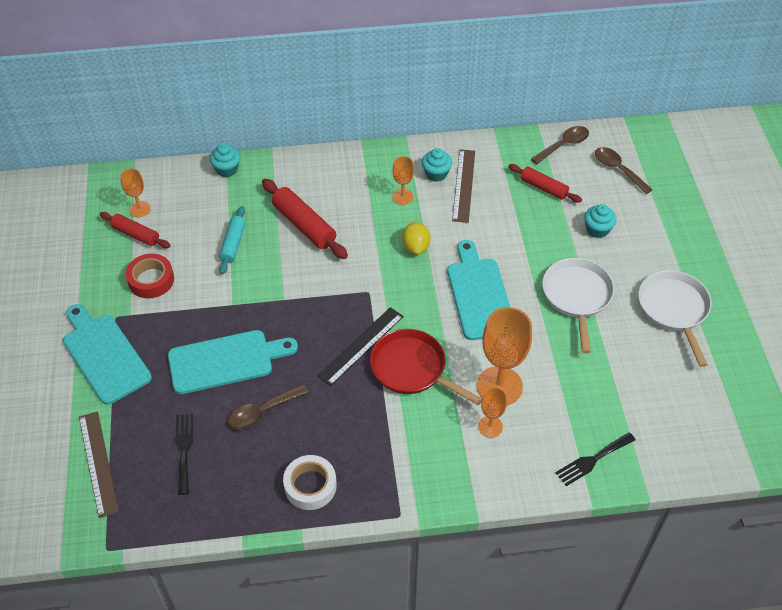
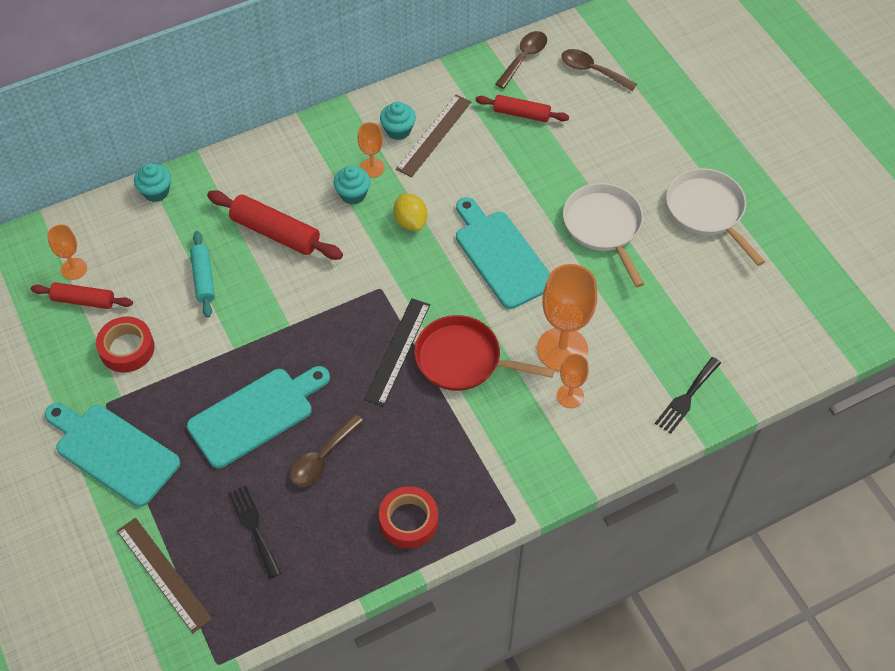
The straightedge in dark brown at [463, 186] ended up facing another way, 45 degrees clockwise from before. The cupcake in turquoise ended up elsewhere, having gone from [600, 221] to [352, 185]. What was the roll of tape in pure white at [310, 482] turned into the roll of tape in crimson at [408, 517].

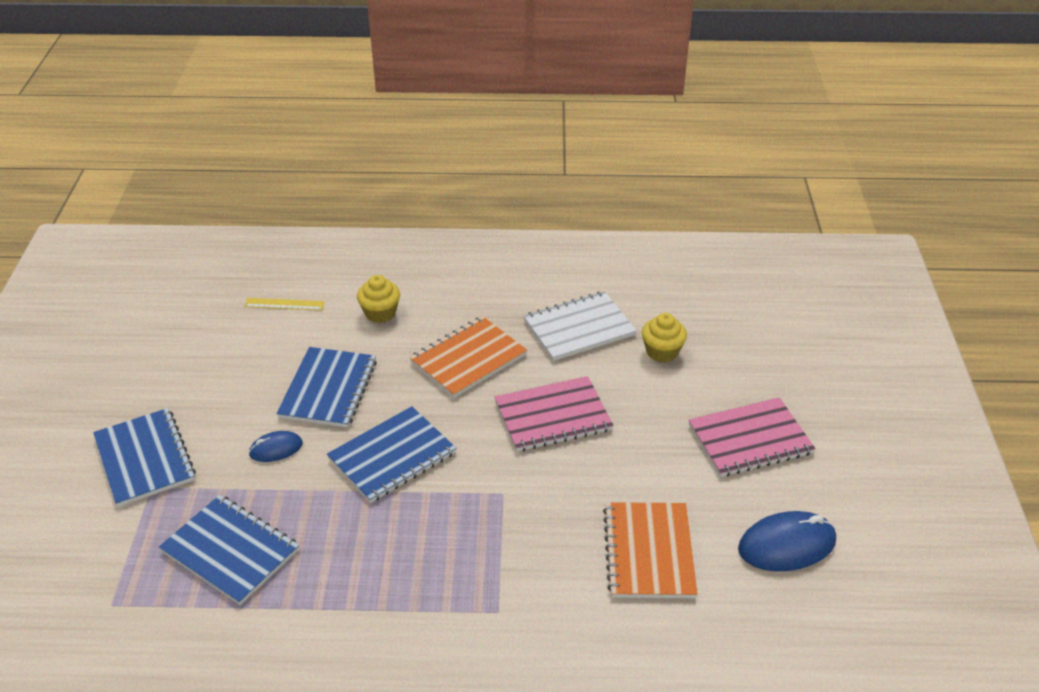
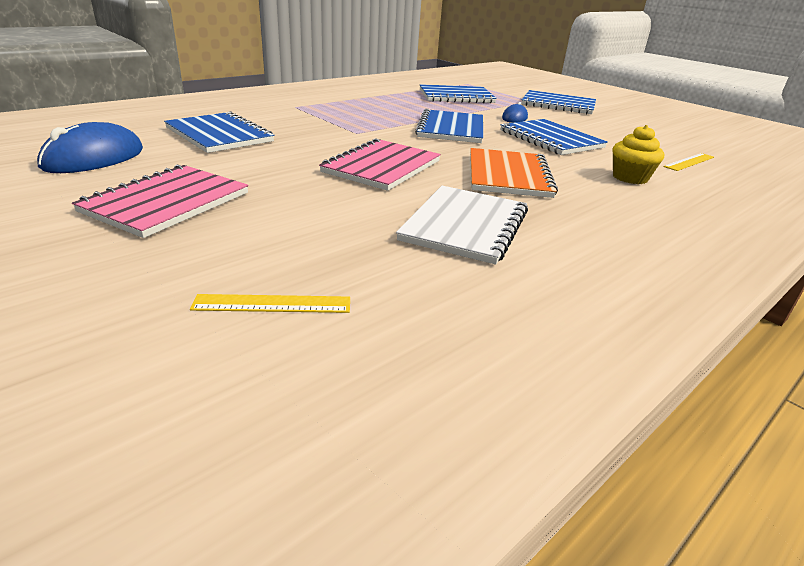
The second view lost the cupcake in golden at [664, 337]. What was the notebook in orange-coloured at [650, 550] turned into the notebook in blue at [219, 132]. The second view gained the straightedge in golden at [270, 303].

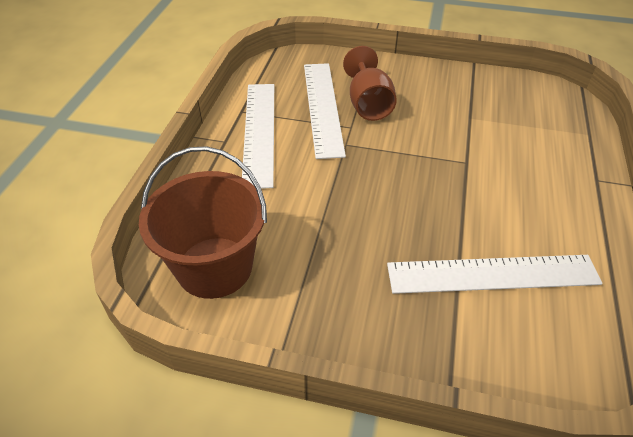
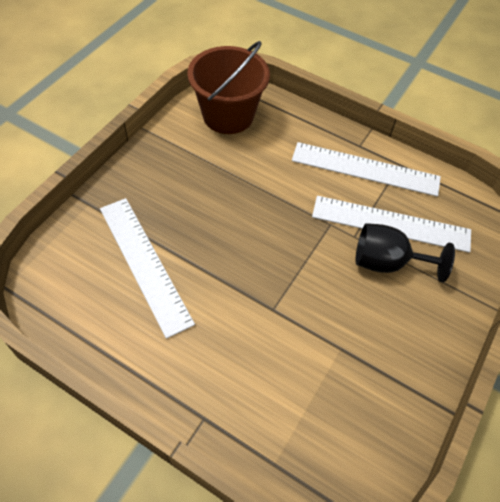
What was the goblet in dark brown at [370, 83] turned into the goblet in black at [405, 252]. The straightedge in pure white at [494, 274] ended up facing another way, 45 degrees counterclockwise from before.

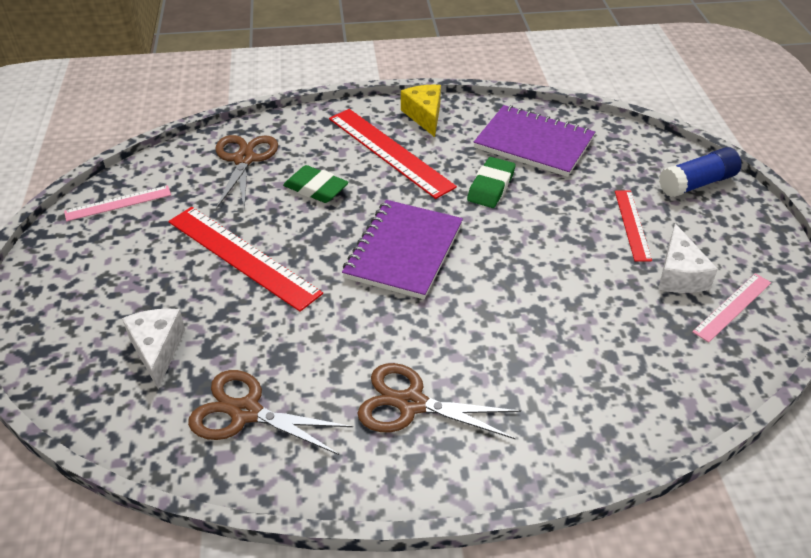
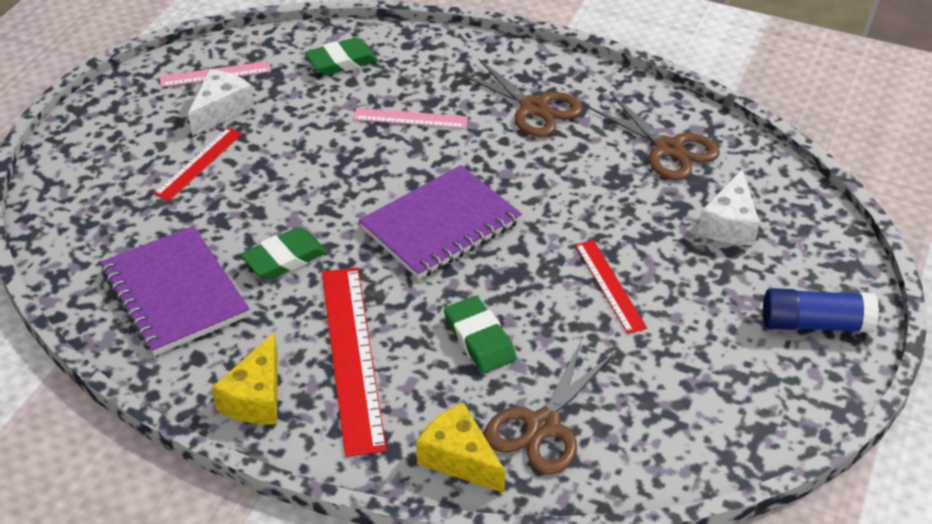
The glue in blue ended up elsewhere, having gone from [700, 172] to [821, 310]. The straightedge in pink ended up elsewhere, having gone from [117, 203] to [410, 118]. The size of the straightedge in crimson at [245, 259] changed by a factor of 0.56. The second view gained the gum eraser in green at [341, 56]. The second view gained the piece of cheese in golden at [460, 447].

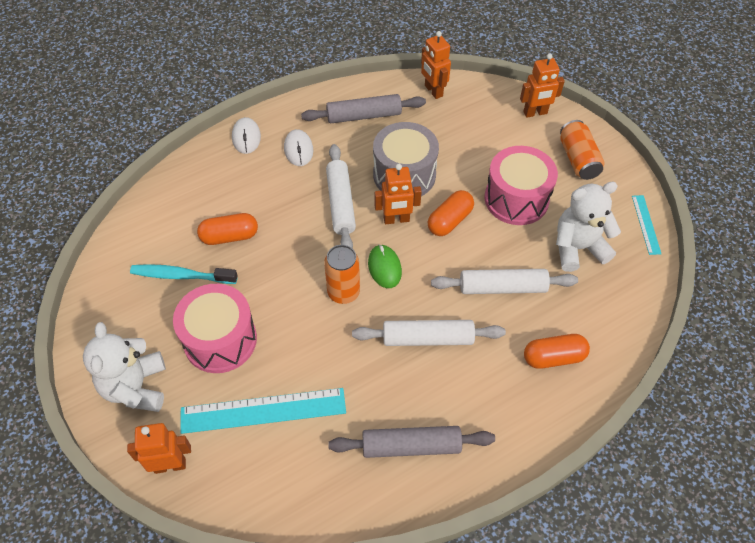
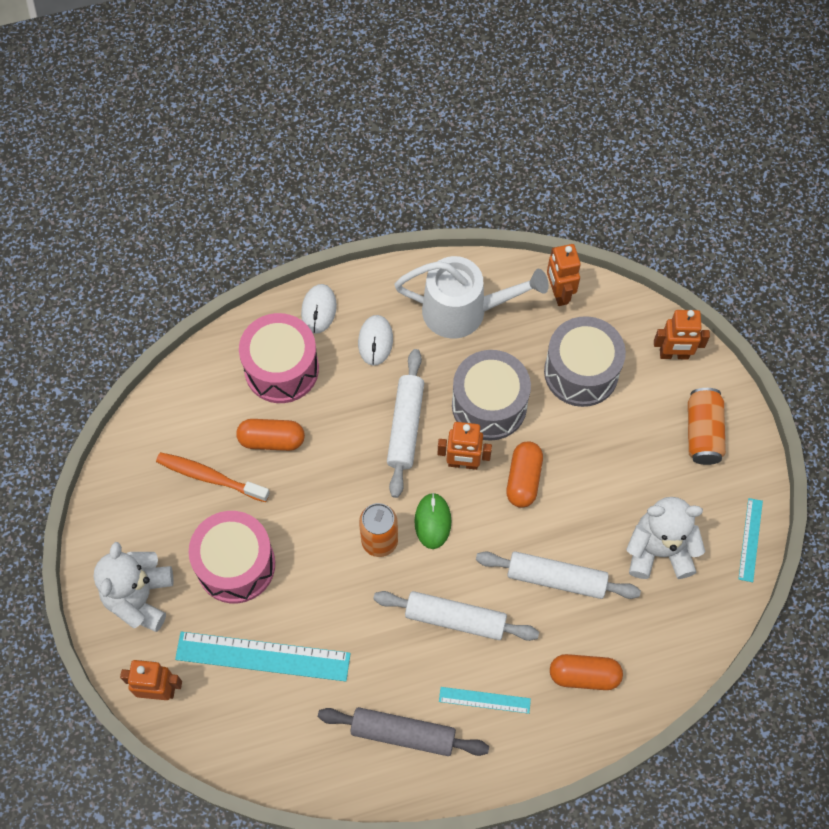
Where the pastry roller in ash-grey stood at [363, 108], the watering can in pure white came to stand at [471, 297]. The snare drum in pink ended up elsewhere, having gone from [521, 185] to [279, 358]. The pill shape in orange-coloured at [451, 213] ended up facing another way, 45 degrees counterclockwise from before. What was the dental brush in turquoise at [184, 274] turned into the dental brush in orange-coloured at [213, 477]. The second view gained the snare drum in ash-grey at [585, 361]. The second view gained the straightedge in turquoise at [485, 700].

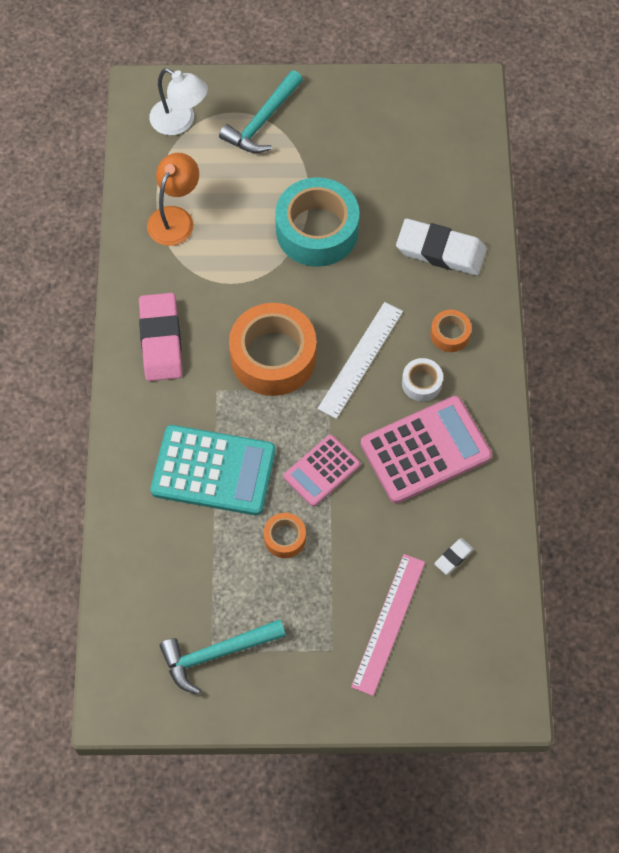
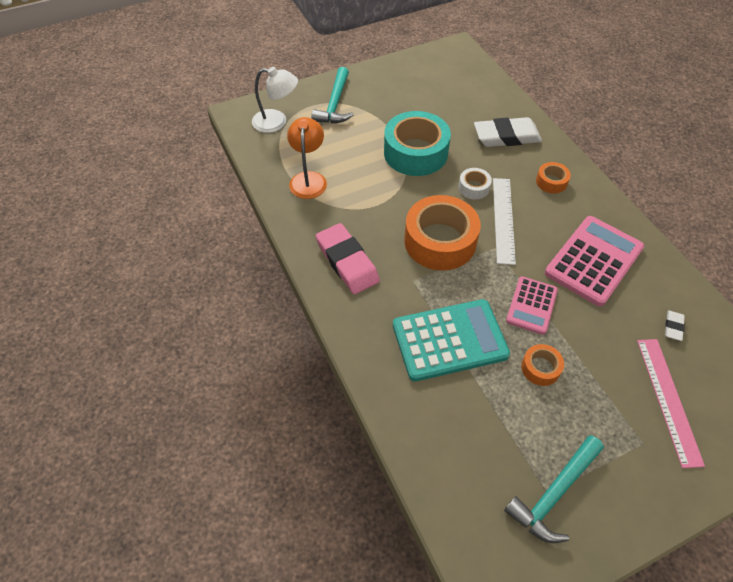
The roll of tape in pure white ended up elsewhere, having gone from [422, 380] to [475, 184].

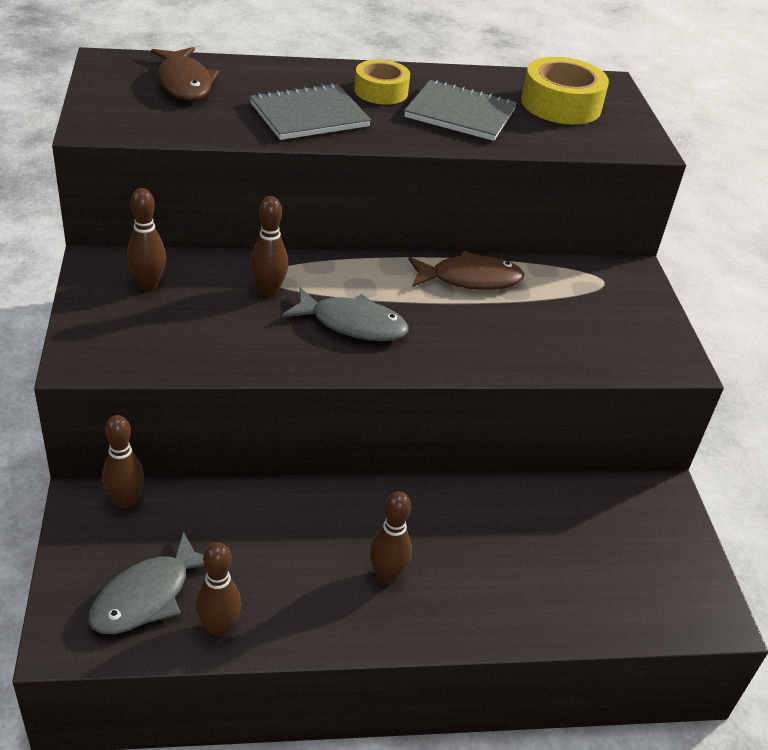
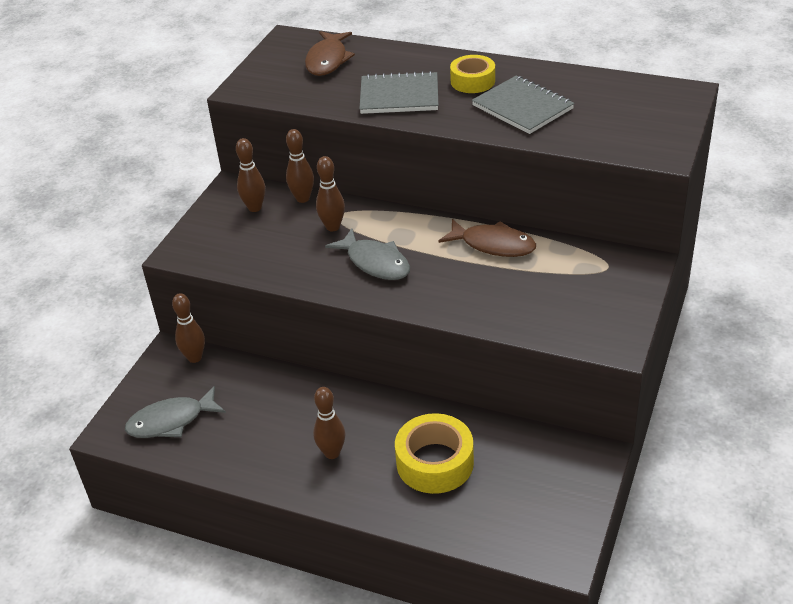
The roll of tape in golden ended up elsewhere, having gone from [565, 91] to [434, 453]. The bowling pin in dark brown ended up elsewhere, having gone from [218, 589] to [300, 166].

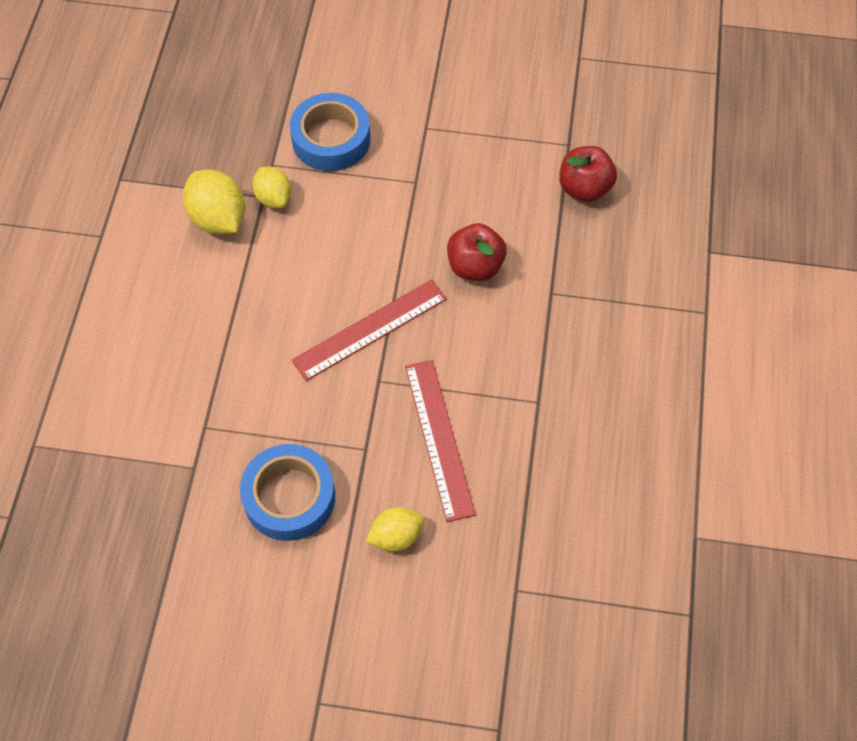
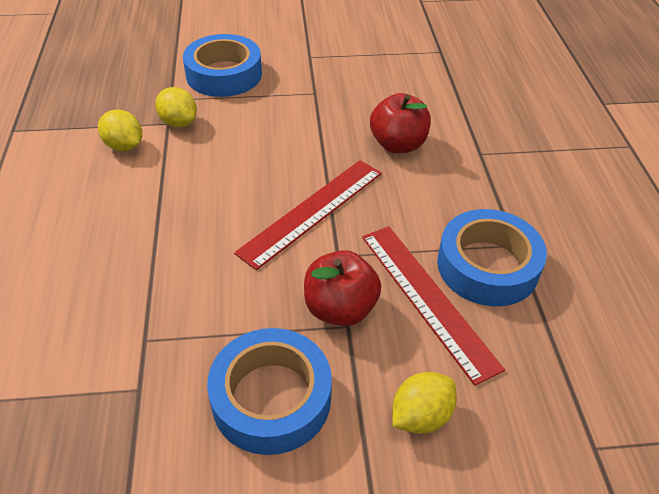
The toy apple in crimson ended up elsewhere, having gone from [588, 174] to [342, 288]. The size of the lemon in golden at [214, 201] changed by a factor of 0.65. The second view gained the roll of tape in blue at [492, 257].

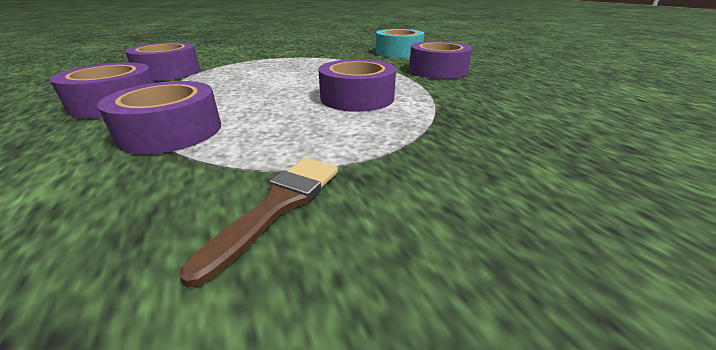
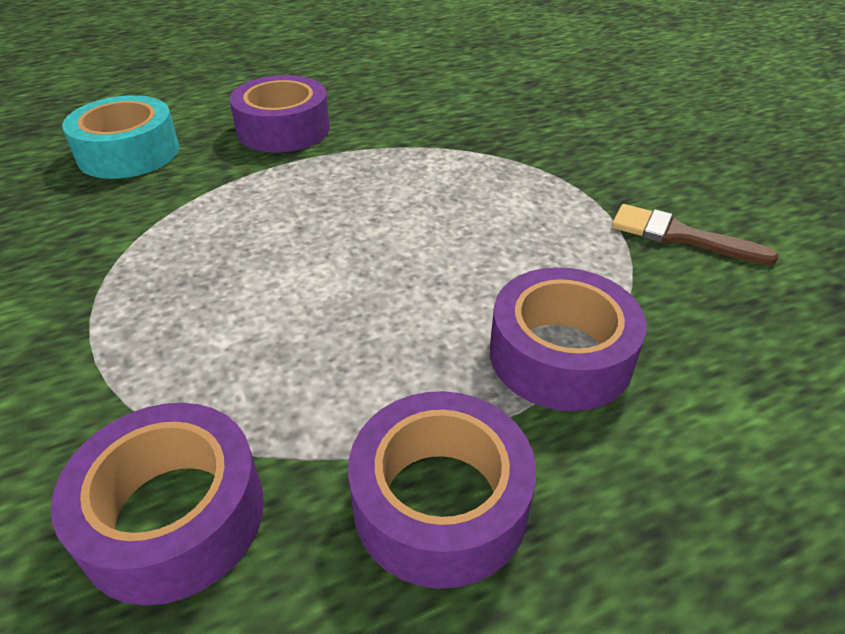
The second view lost the roll of tape in royal purple at [357, 85].

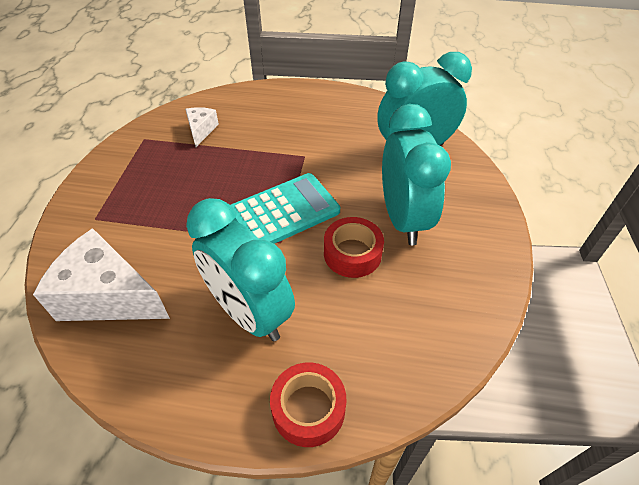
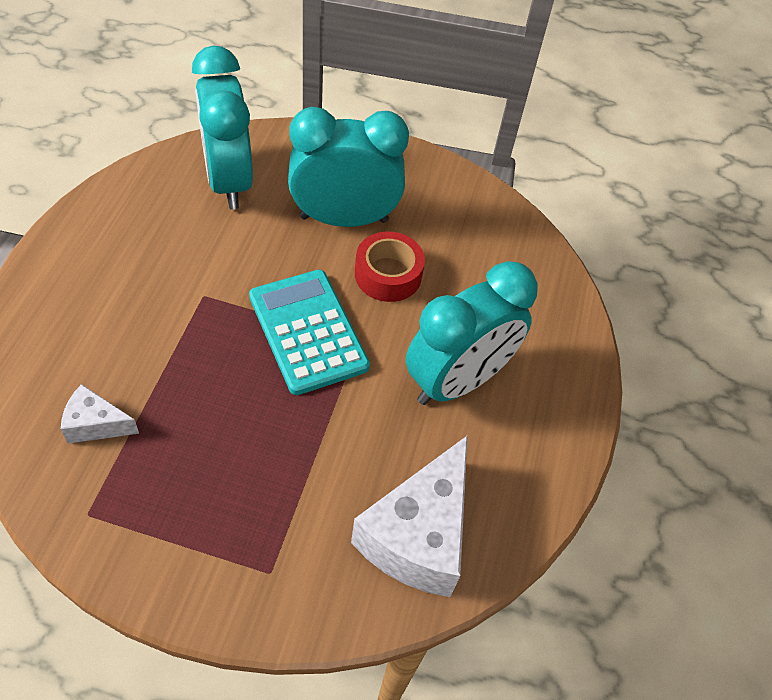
The second view lost the roll of tape in crimson at [308, 405].

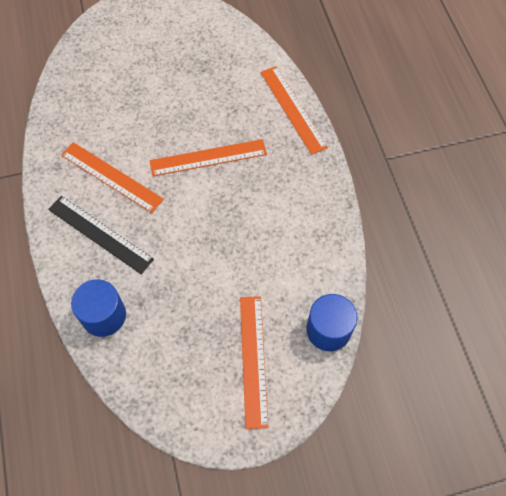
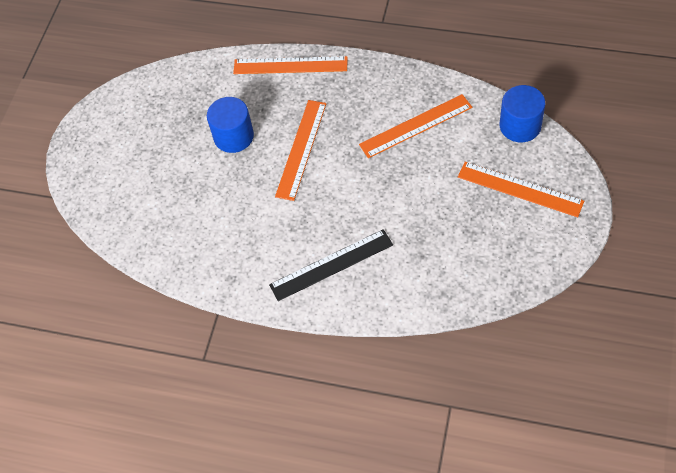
The straightedge in orange-coloured ended up elsewhere, having gone from [112, 177] to [415, 126]. The solid cylinder in blue ended up elsewhere, having gone from [98, 308] to [230, 125].

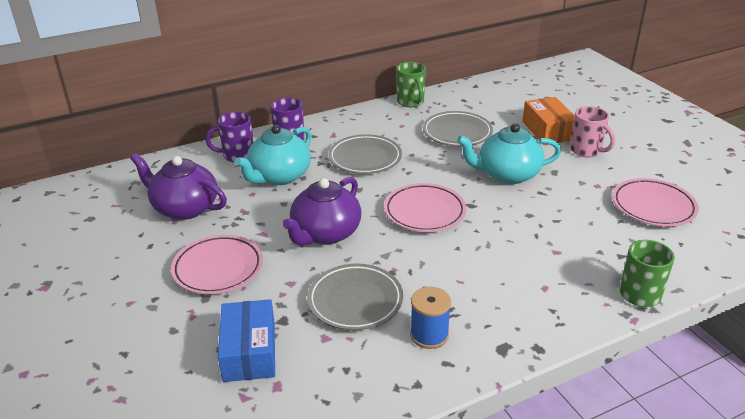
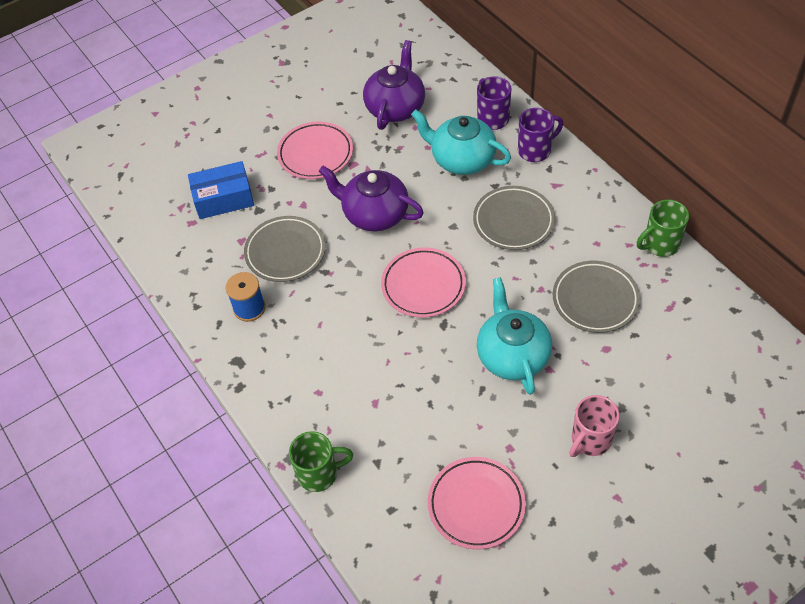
The second view lost the package in orange-coloured at [548, 121].

